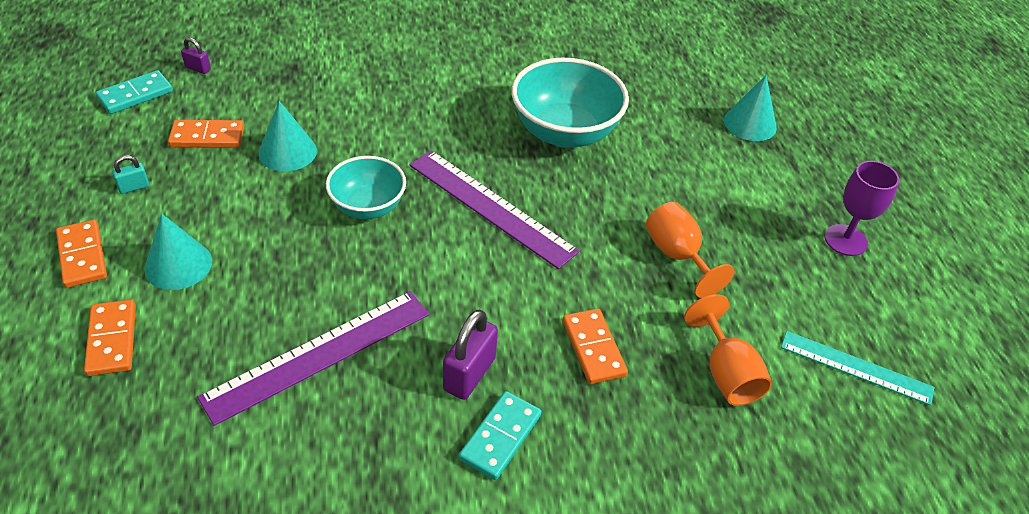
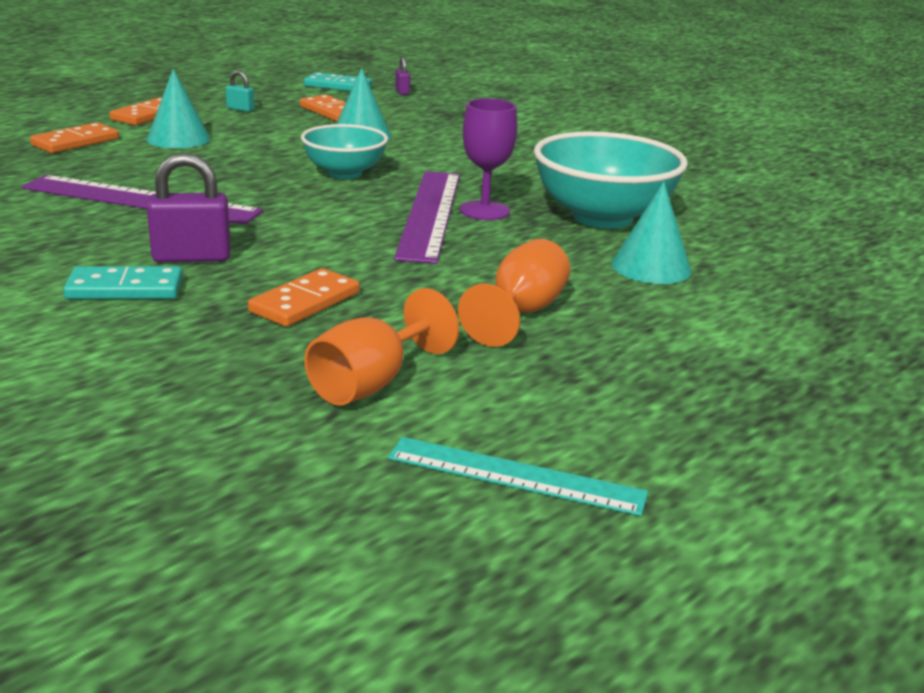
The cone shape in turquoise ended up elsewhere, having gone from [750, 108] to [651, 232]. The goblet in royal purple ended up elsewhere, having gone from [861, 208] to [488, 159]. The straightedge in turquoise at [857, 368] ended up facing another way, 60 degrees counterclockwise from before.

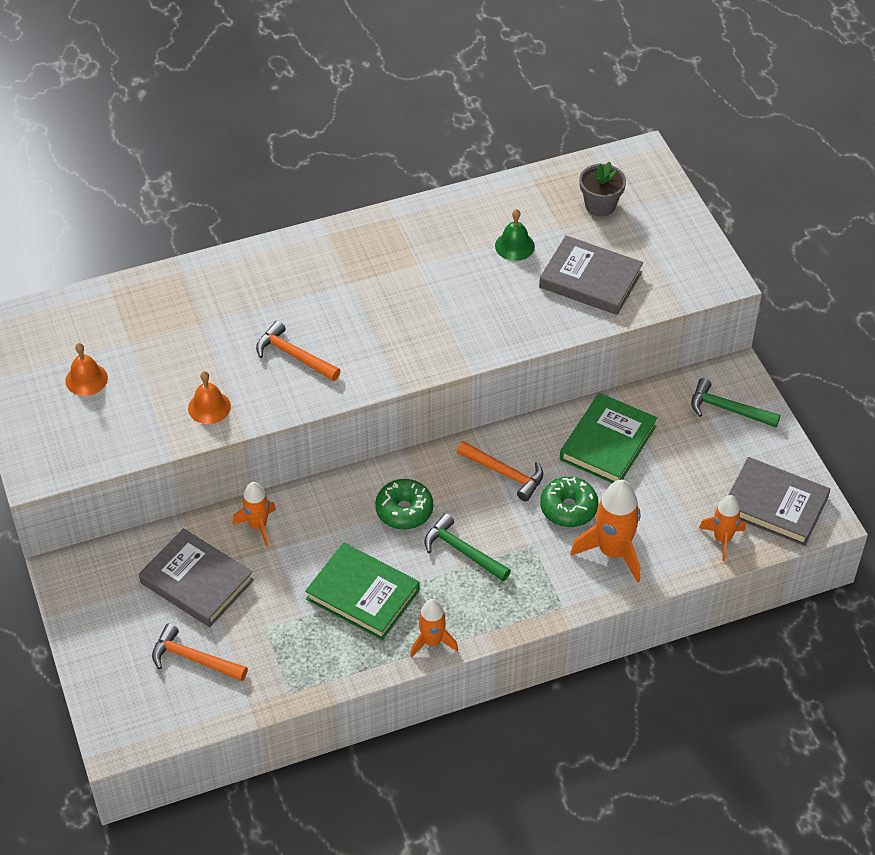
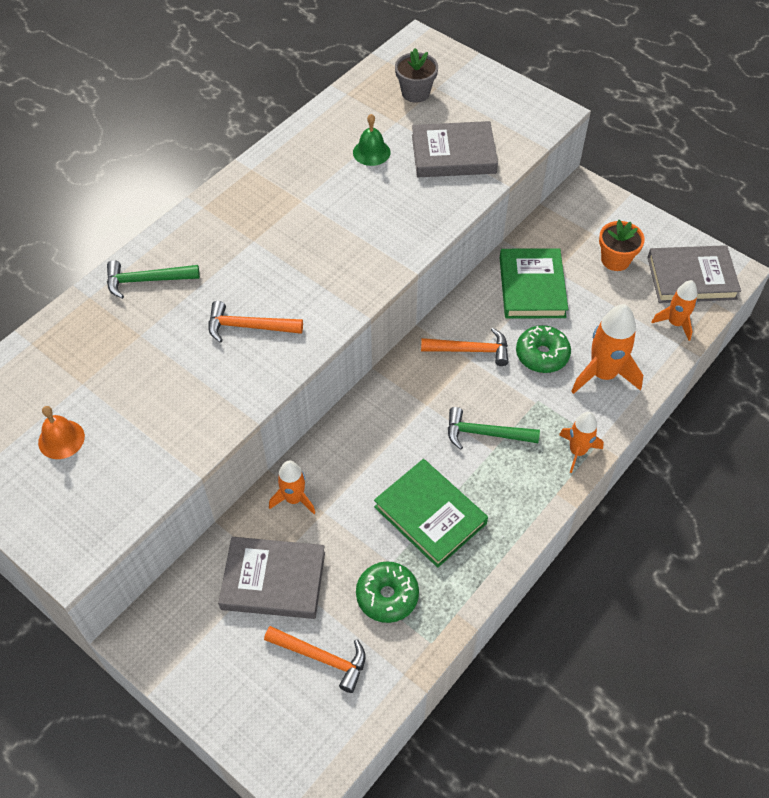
The second view lost the school bell in orange-coloured at [209, 397]. The claw hammer in green ended up elsewhere, having gone from [736, 403] to [153, 279]. The doughnut in green ended up elsewhere, having gone from [404, 504] to [387, 592]. The hardcover in green at [362, 591] ended up facing another way, 45 degrees clockwise from before. The spaceship in orange-coloured ended up elsewhere, having gone from [434, 628] to [581, 442]. The claw hammer in orange-coloured at [200, 652] ended up facing another way, 150 degrees counterclockwise from before. The second view gained the potted plant in orange-coloured at [622, 245].

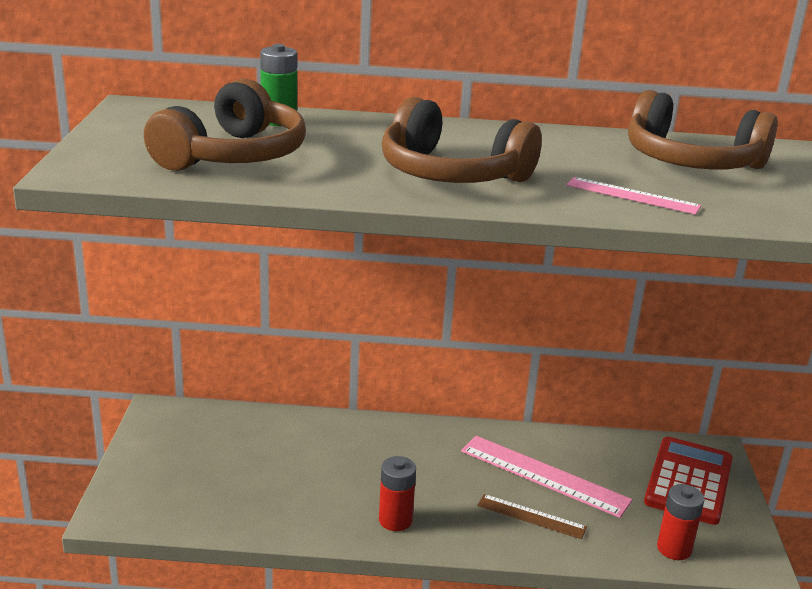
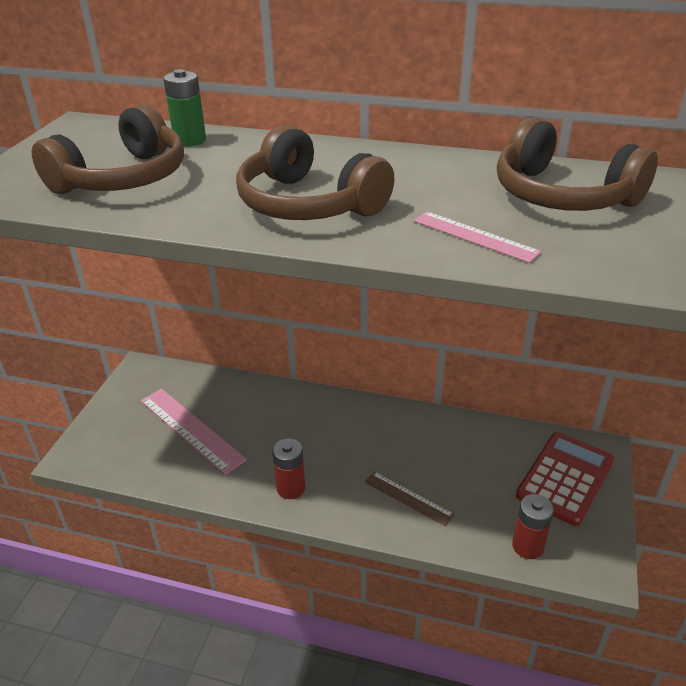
The straightedge in pink ended up elsewhere, having gone from [547, 477] to [194, 431].

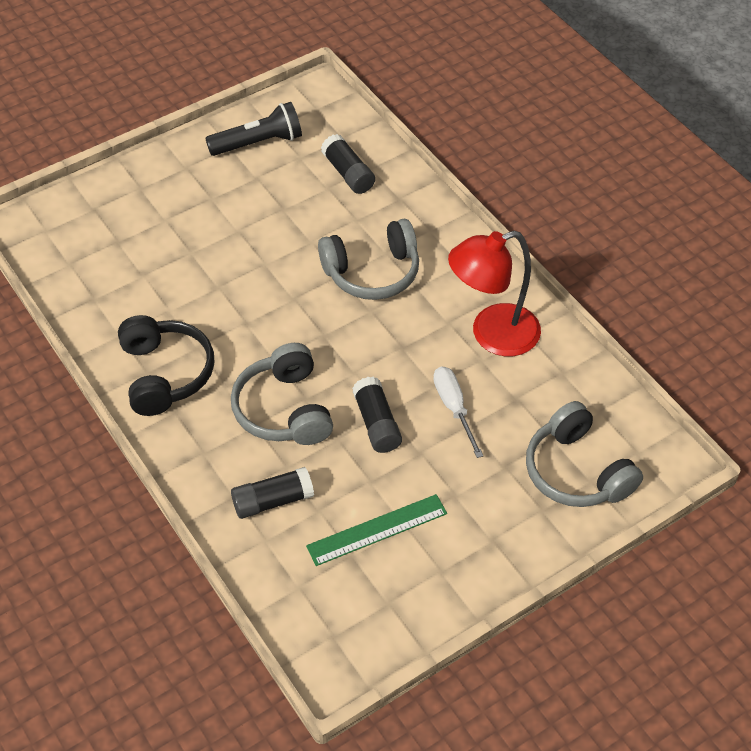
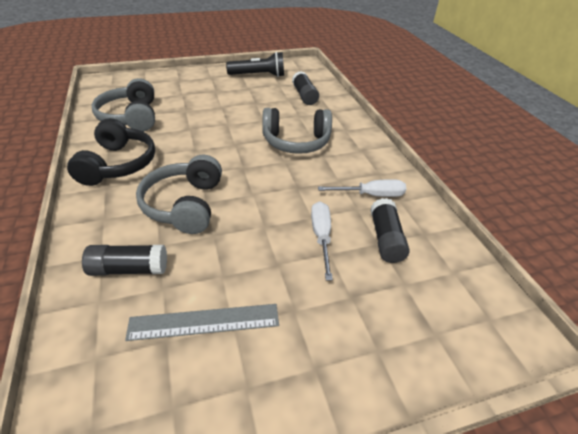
Where the lamp in crimson stood at [494, 293], the flat screwdriver in pure white came to stand at [362, 188]. The glue in black ended up elsewhere, having gone from [377, 415] to [390, 230]. The headset in ash-grey ended up elsewhere, having gone from [584, 454] to [123, 104]. What was the straightedge in green at [376, 530] turned into the straightedge in ash-grey at [202, 322].

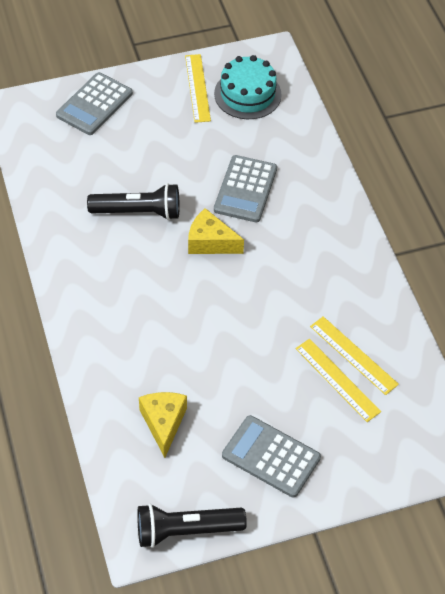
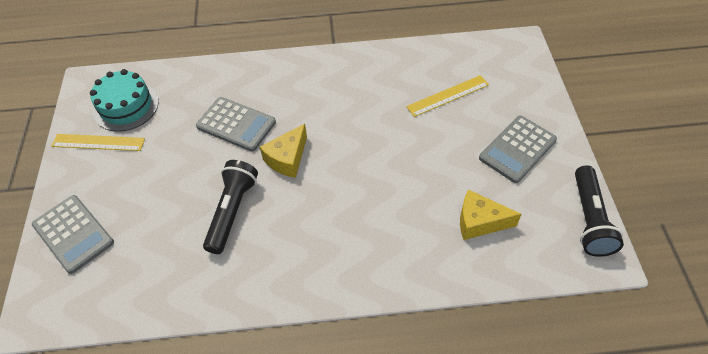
The second view lost the straightedge in golden at [354, 355].

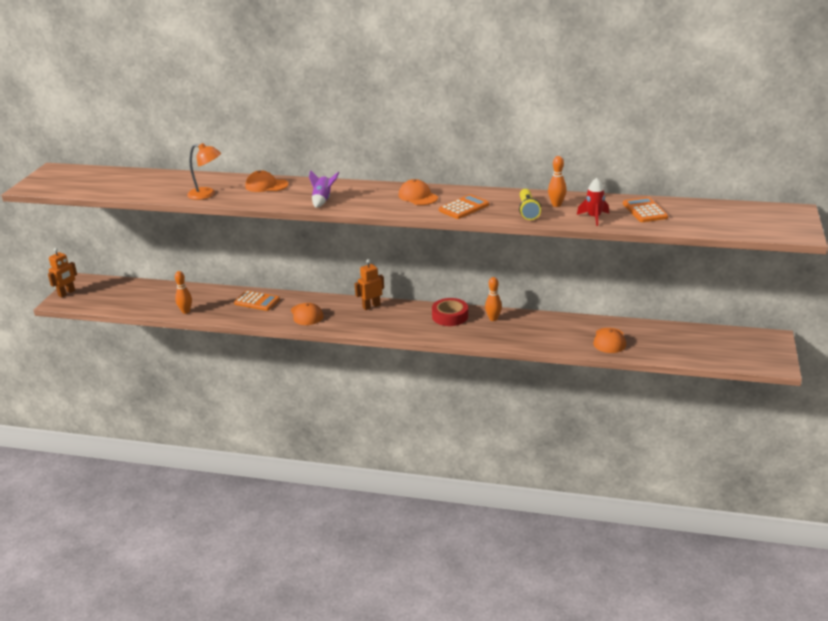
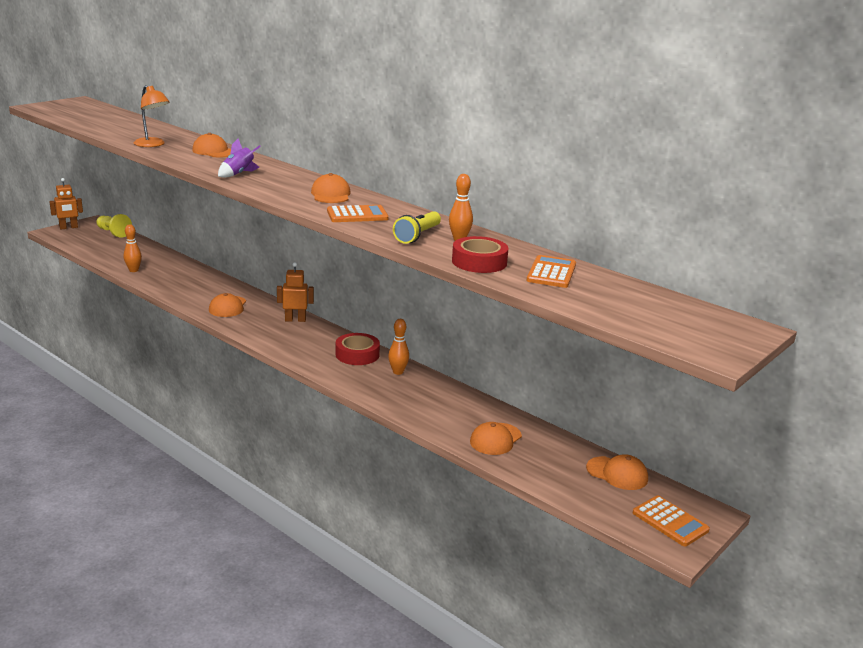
Where the spaceship in crimson stood at [593, 202], the roll of tape in crimson came to stand at [480, 254]. The adding machine in orange-coloured ended up elsewhere, having gone from [257, 301] to [671, 521]. The second view gained the chess pawn in golden at [114, 226]. The second view gained the baseball cap in orange-coloured at [617, 472].

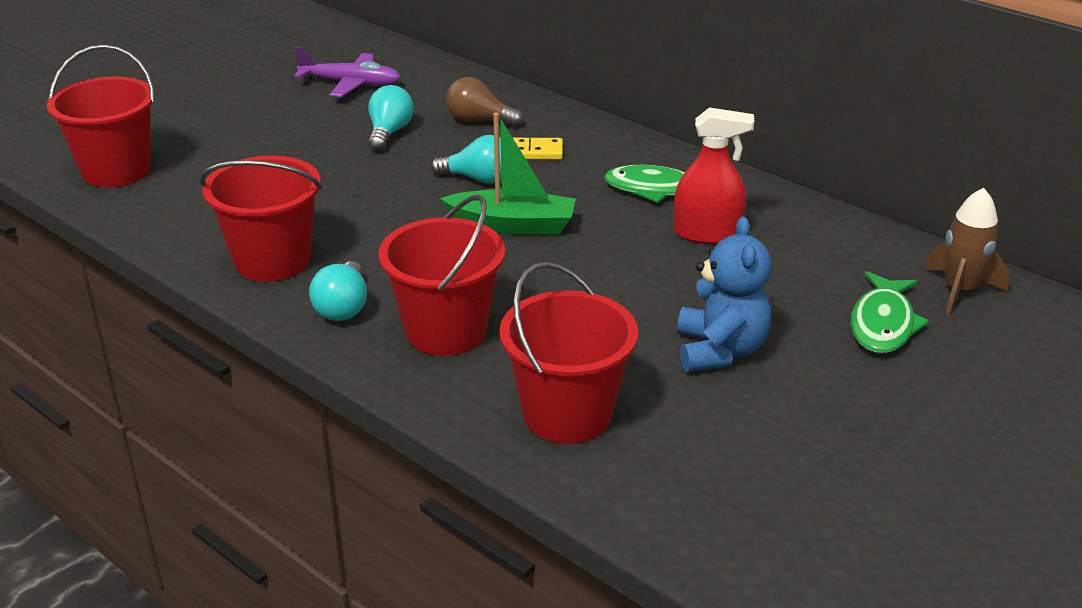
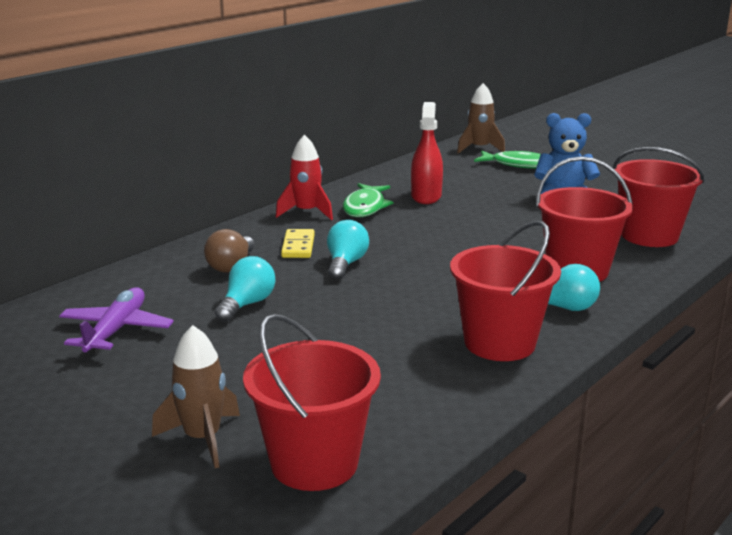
The light bulb in turquoise at [391, 118] ended up facing another way, 105 degrees clockwise from before. The second view lost the boat in green at [508, 174]. The second view gained the spaceship in crimson at [304, 177]. The second view gained the spaceship in dark brown at [196, 396].

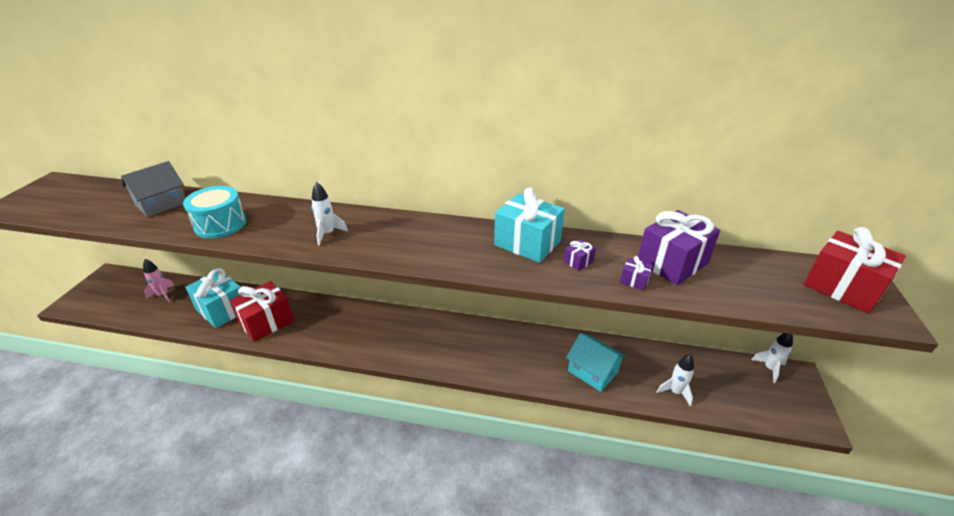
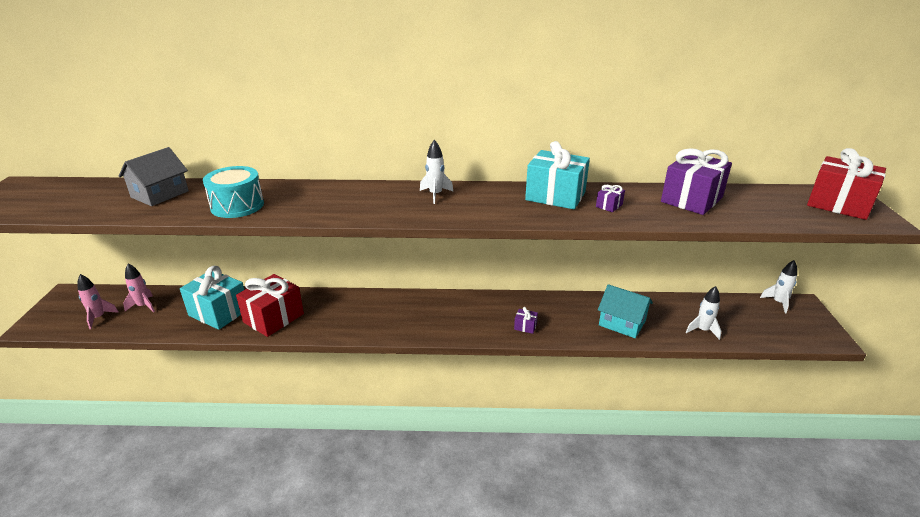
The spaceship in pure white ended up elsewhere, having gone from [329, 213] to [437, 172]. The gift in royal purple ended up elsewhere, having gone from [636, 273] to [526, 320]. The second view gained the spaceship in pink at [98, 301].

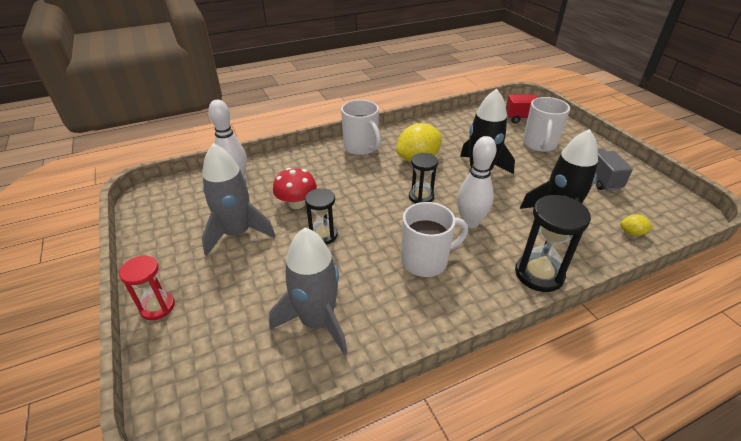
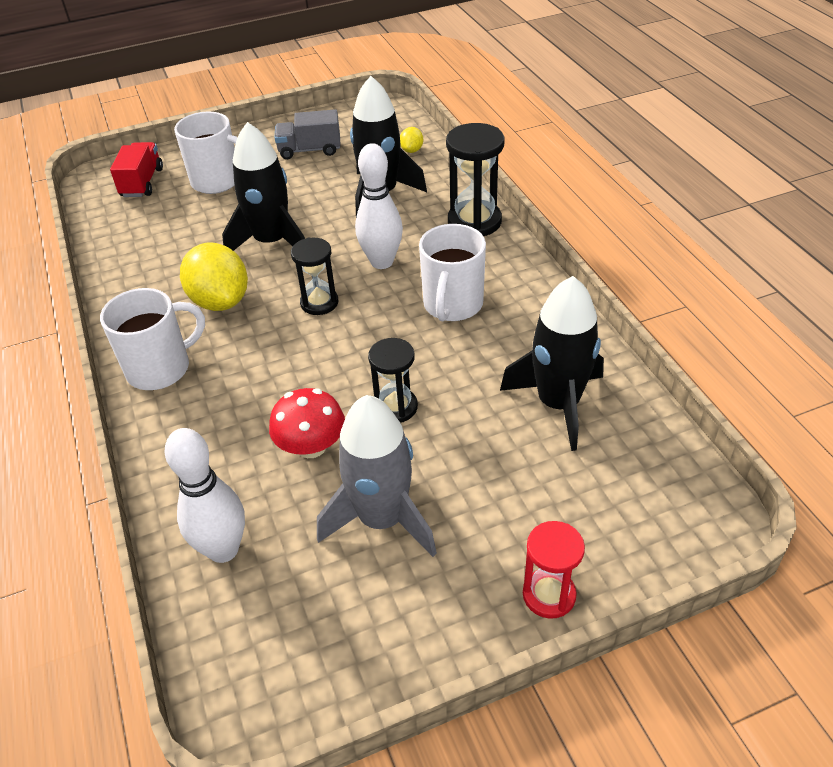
The tea mug in pure white at [434, 239] ended up facing another way, 150 degrees counterclockwise from before. What was the spaceship in ash-grey at [308, 291] turned into the spaceship in black at [552, 363].

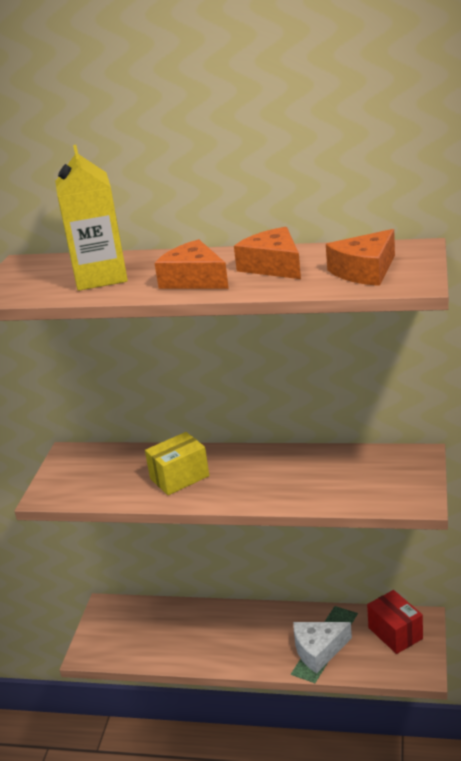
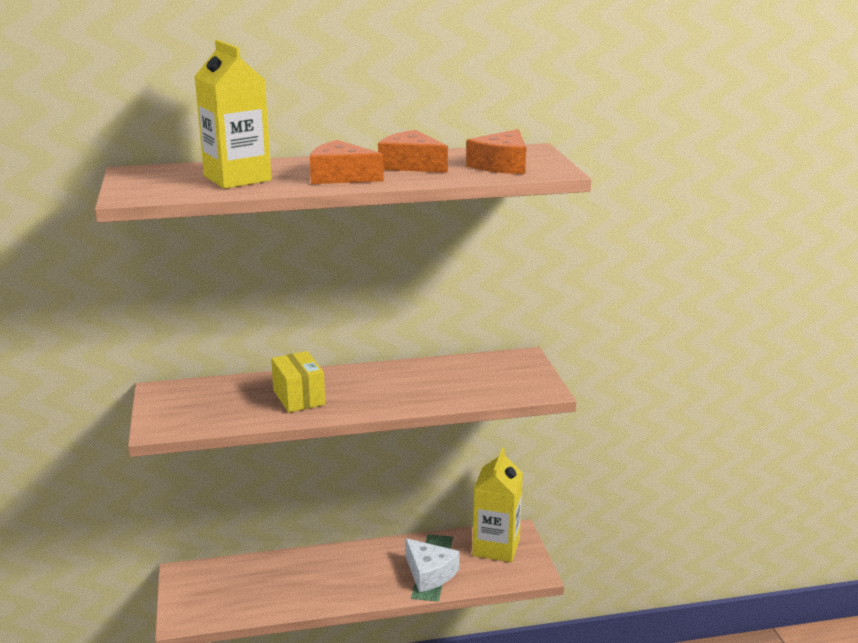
The package in golden at [177, 463] ended up facing another way, 60 degrees counterclockwise from before. Where the package in crimson stood at [395, 622], the milk carton in golden came to stand at [497, 505]. The piece of cheese in pure white at [322, 647] ended up facing another way, 90 degrees counterclockwise from before.

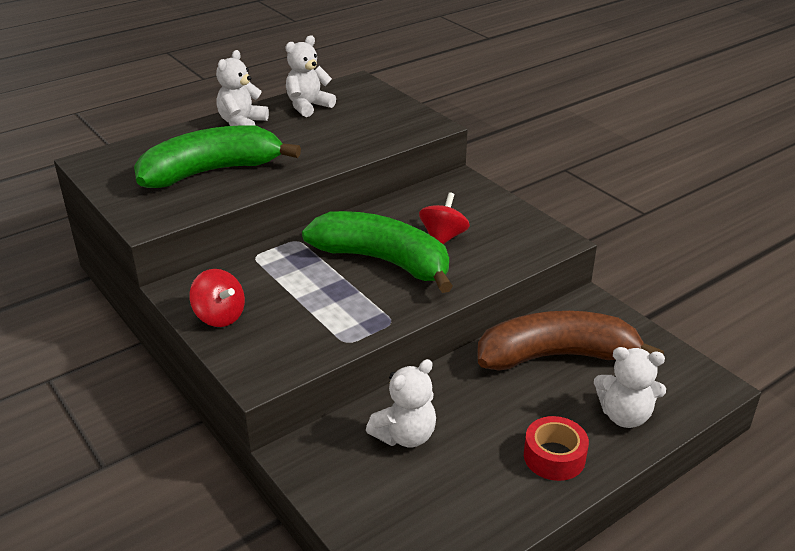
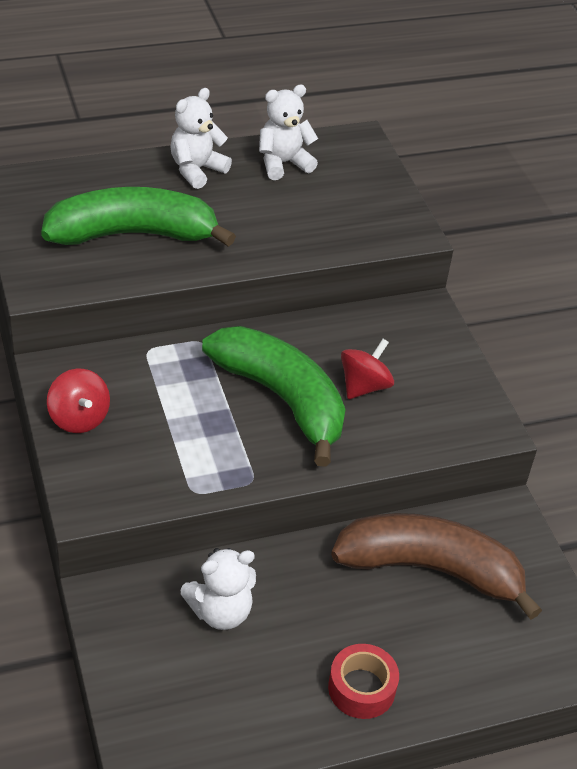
The second view lost the teddy bear in pure white at [630, 387].

